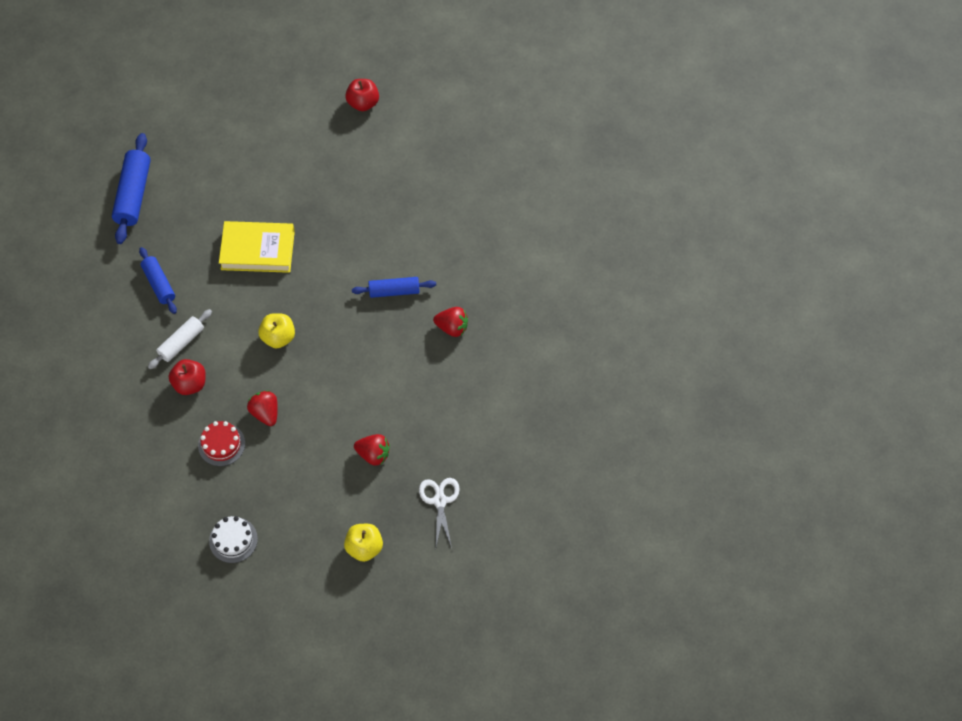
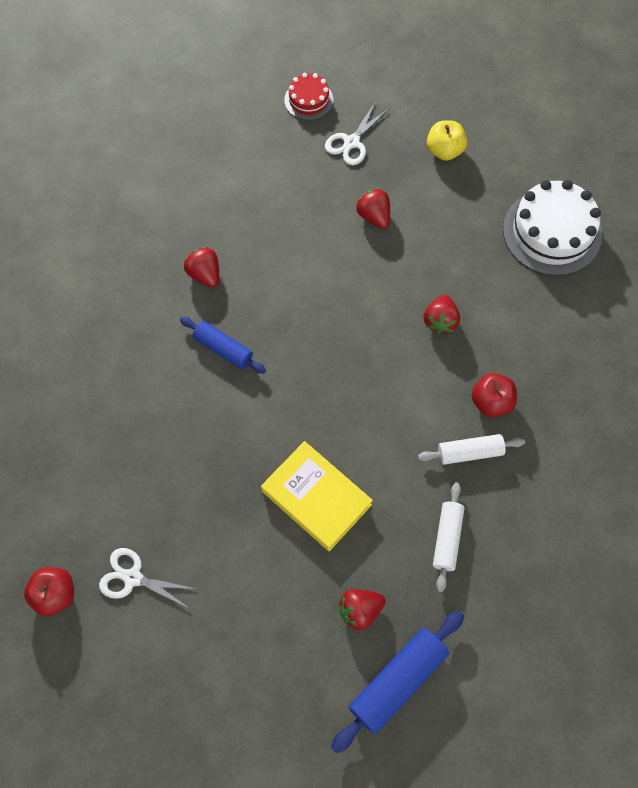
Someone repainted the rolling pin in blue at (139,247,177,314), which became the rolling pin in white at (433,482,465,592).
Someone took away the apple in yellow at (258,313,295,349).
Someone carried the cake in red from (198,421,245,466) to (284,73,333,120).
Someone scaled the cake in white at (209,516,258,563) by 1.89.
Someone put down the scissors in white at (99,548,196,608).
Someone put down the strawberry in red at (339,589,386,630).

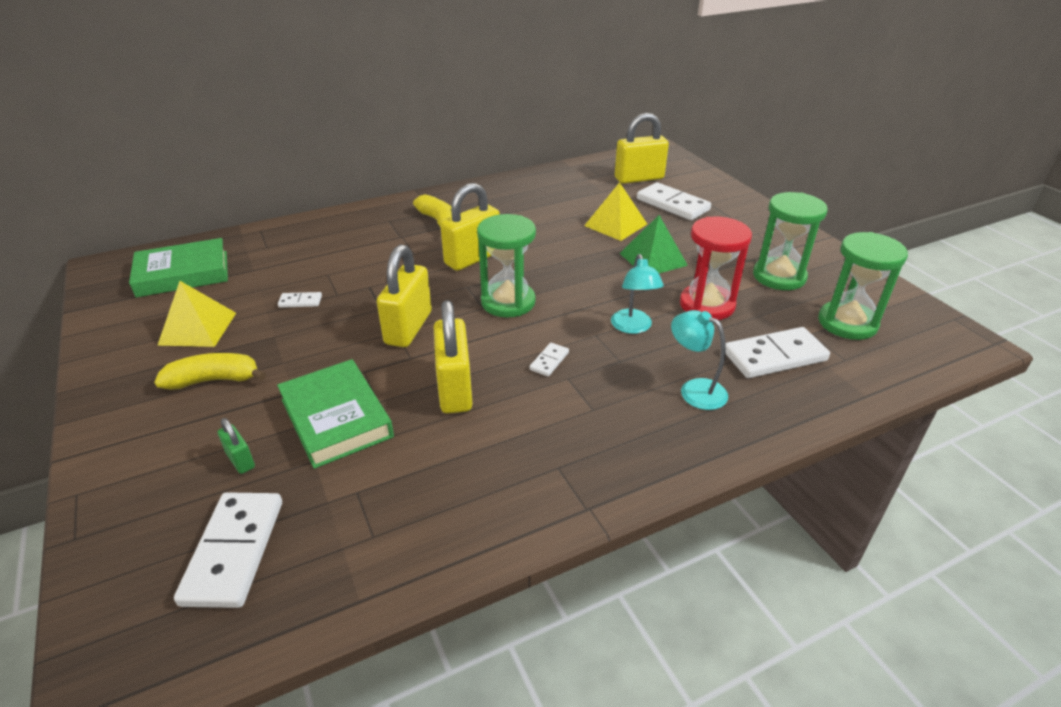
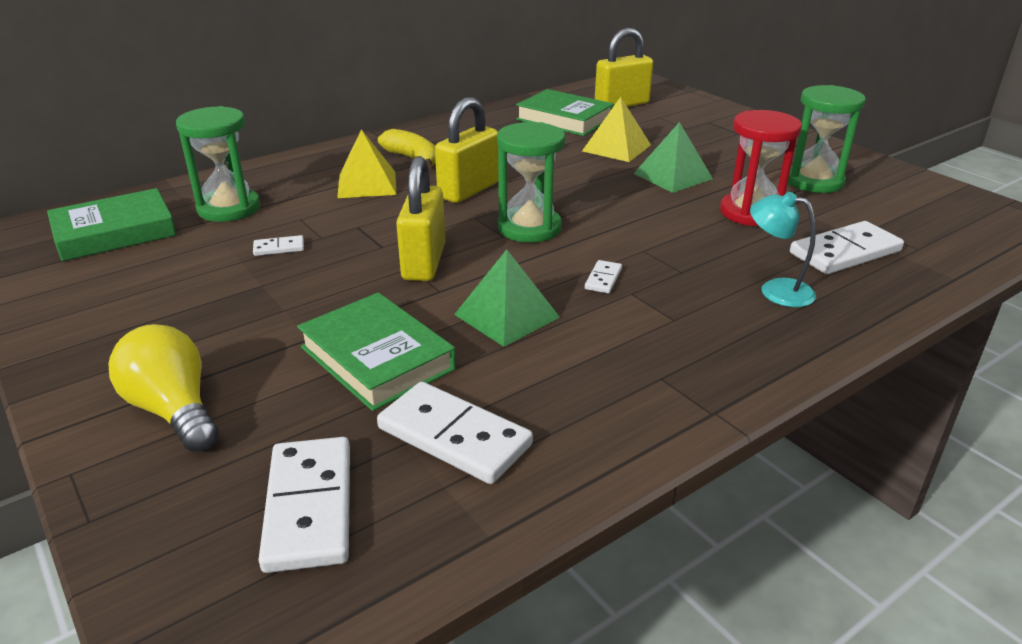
Someone carried the domino in white from (637,182,711,220) to (377,382,533,484).
Someone carried the hourglass in green from (818,232,908,340) to (176,106,260,222).
Someone took away the lamp in turquoise at (611,254,664,334).
Someone carried the pyramid in yellow from (157,281,236,347) to (337,129,397,198).
Someone swapped the padlock in yellow at (434,300,472,414) for the pyramid in green at (454,249,560,347).
Someone took away the banana in yellow at (154,353,266,390).
Someone took away the padlock in green at (217,418,255,474).
Someone put down the book in green at (516,89,614,136).
Someone put down the light bulb in yellow at (108,324,219,452).

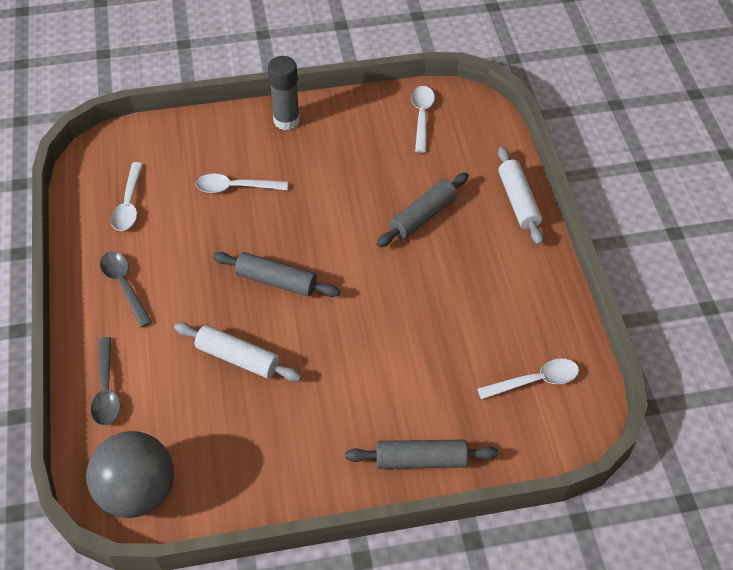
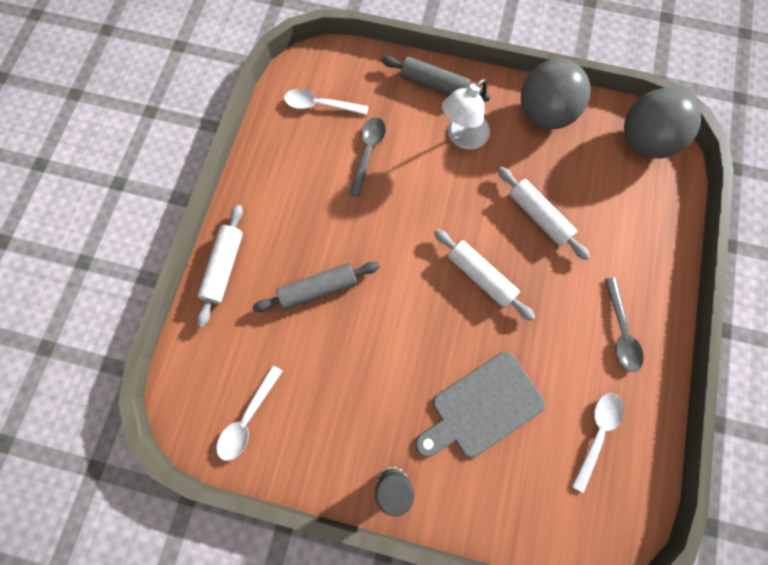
Someone swapped the spoon in white at (195,173,288,193) for the cutting board in grey at (415,352,545,458).
Someone repainted the rolling pin in grey at (213,252,340,297), which became the rolling pin in white at (434,229,535,321).
Someone carried the spoon in grey from (91,337,121,426) to (349,118,386,197).
Someone put down the ball in grey at (521,59,591,130).
Someone put down the lamp in white at (442,78,490,150).

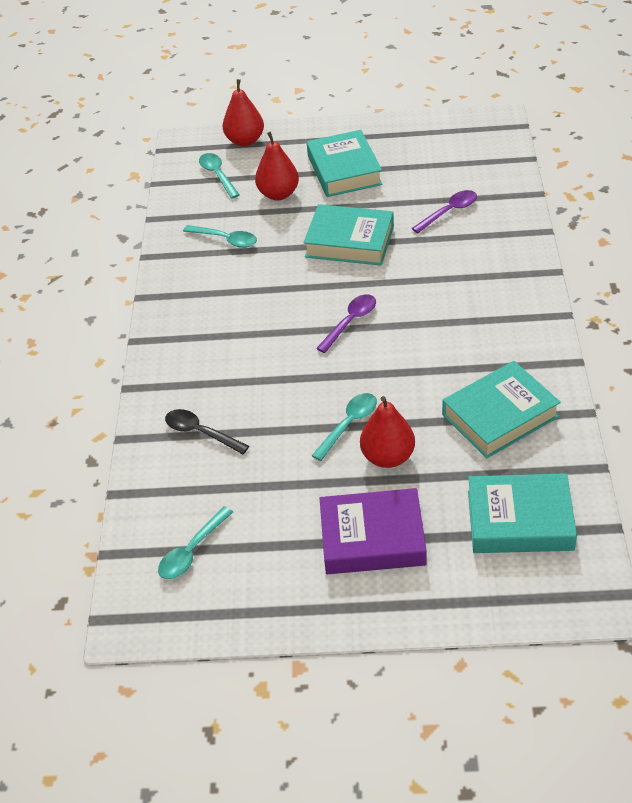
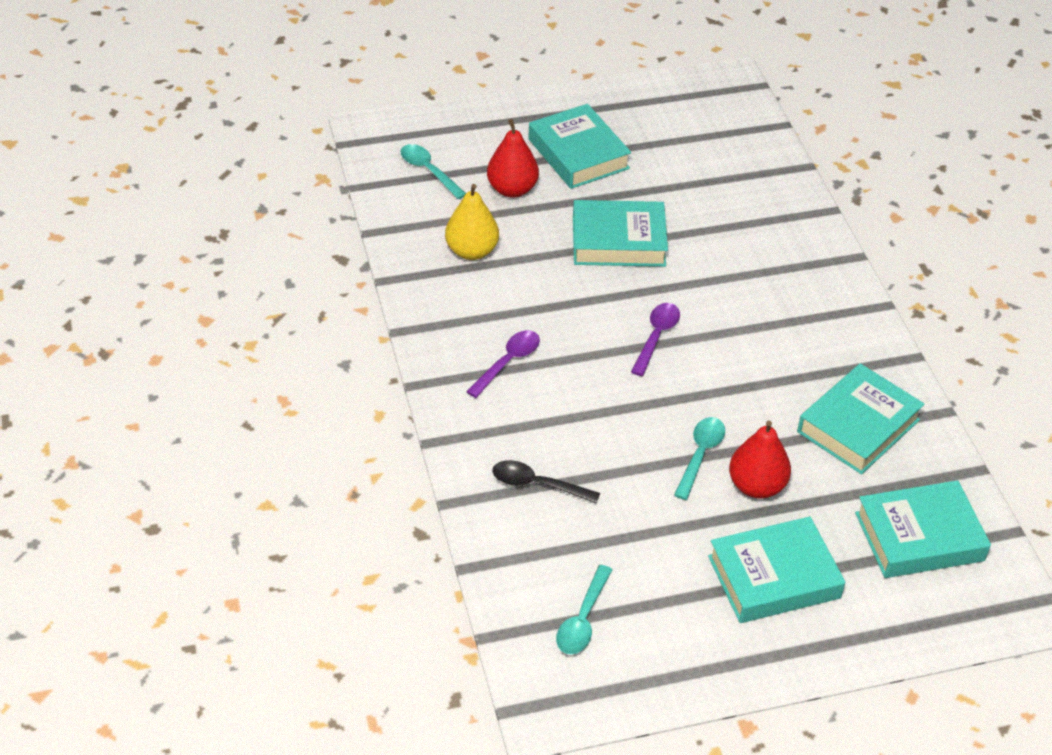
Someone took away the pear in red at (223,79,264,146).
Someone carried the spoon in purple from (411,190,477,233) to (466,330,540,398).
Someone swapped the spoon in turquoise at (183,225,257,248) for the pear in yellow at (445,184,499,260).
Someone repainted the book in purple at (320,488,427,574), which became the book in turquoise at (708,517,845,623).

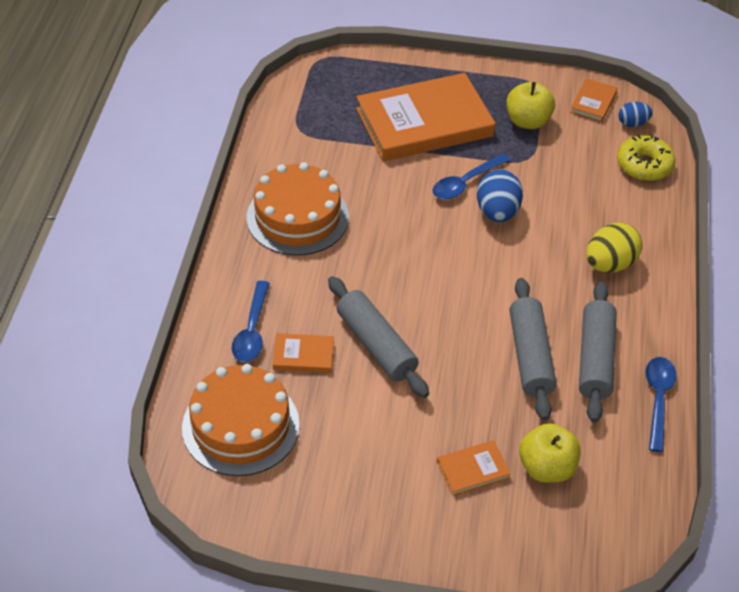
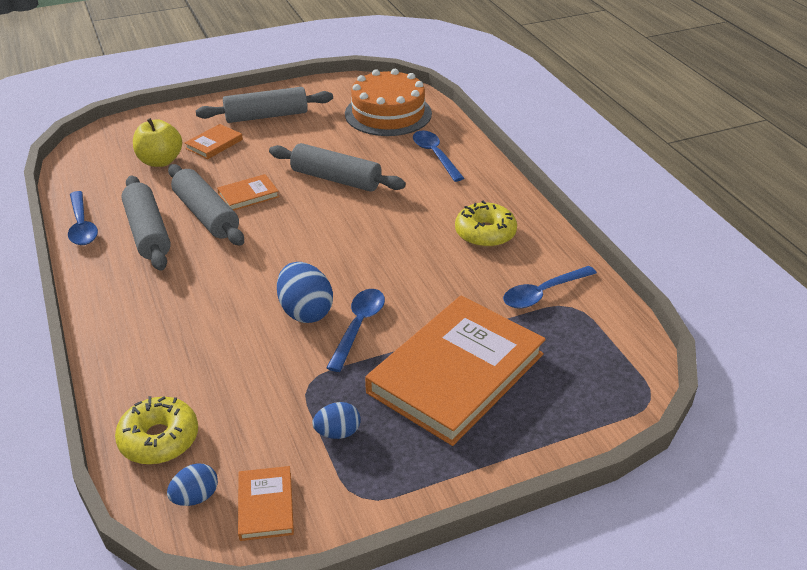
Someone swapped the apple in yellow at (506,82,555,129) for the egg in blue at (313,402,361,439).
Someone swapped the cake in orange at (247,162,349,256) for the donut in yellow at (455,201,517,248).
Someone took away the egg in yellow at (586,223,642,273).
Someone carried the book in orange from (273,333,334,373) to (217,174,279,211).
Someone put down the rolling pin in grey at (196,87,333,123).
Someone put down the spoon in blue at (503,266,597,309).

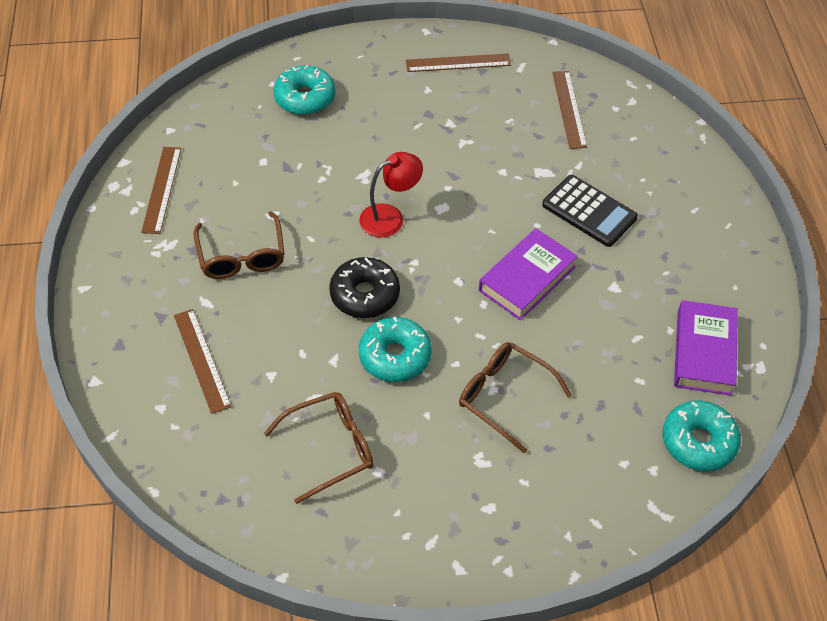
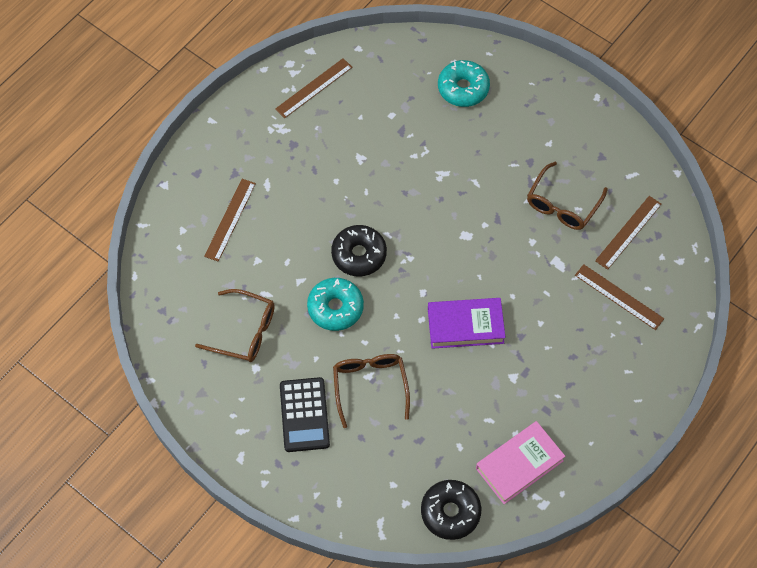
Someone carried the ruler in brown from (406,53,511,72) to (575,264,664,330).
Someone took away the lamp in red at (359,152,423,238).
Someone carried the calculator in black from (542,175,638,247) to (280,377,330,452).
Someone carried the glasses in brown from (194,211,284,279) to (527,162,608,230).
Someone repainted the book in purple at (674,300,738,396), which became the book in pink at (476,421,565,504).
Someone repainted the donut in turquoise at (663,401,741,471), which became the donut in black at (421,480,481,540).

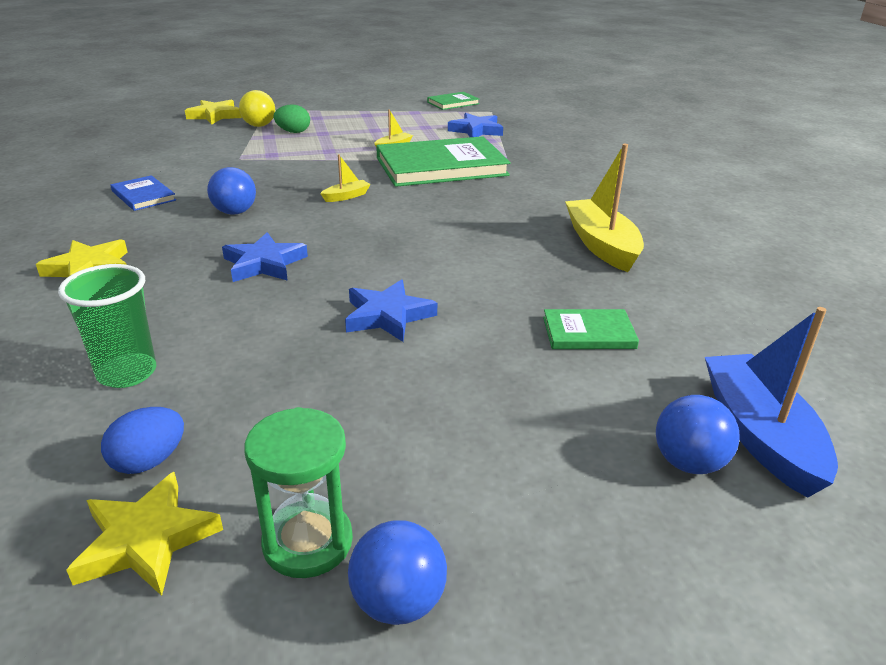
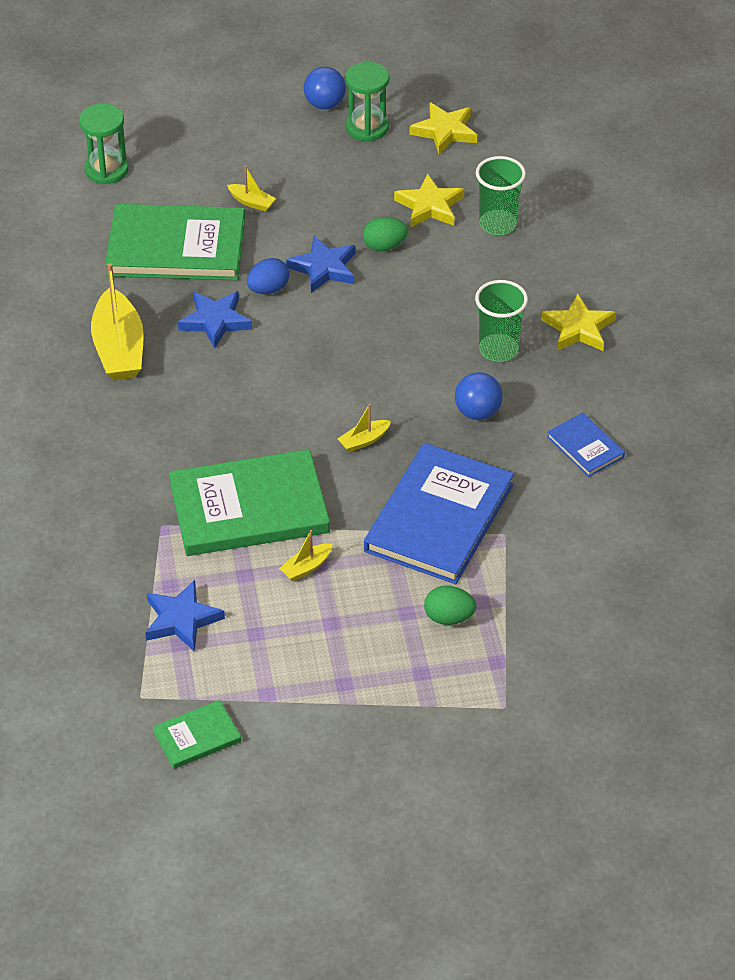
Someone took away the ball in yellow at (239,90,275,127).
Someone carried the star in yellow from (185,100,242,125) to (394,173,464,227).
Someone carried the star in blue from (222,232,308,282) to (178,291,252,349).
Someone swapped the boat in blue at (705,307,838,498) for the hourglass in green at (79,104,129,184).
Someone scaled the book in green at (543,309,639,349) by 2.11.
Someone took away the ball in blue at (656,395,739,474).
Someone carried the egg in blue from (101,407,184,474) to (247,258,289,294).
Someone put down the boat in yellow at (227,166,276,212).
Someone put down the egg in green at (363,217,408,251).
Someone put down the cup in green at (475,280,528,362).
Someone put down the book in blue at (364,443,514,584).

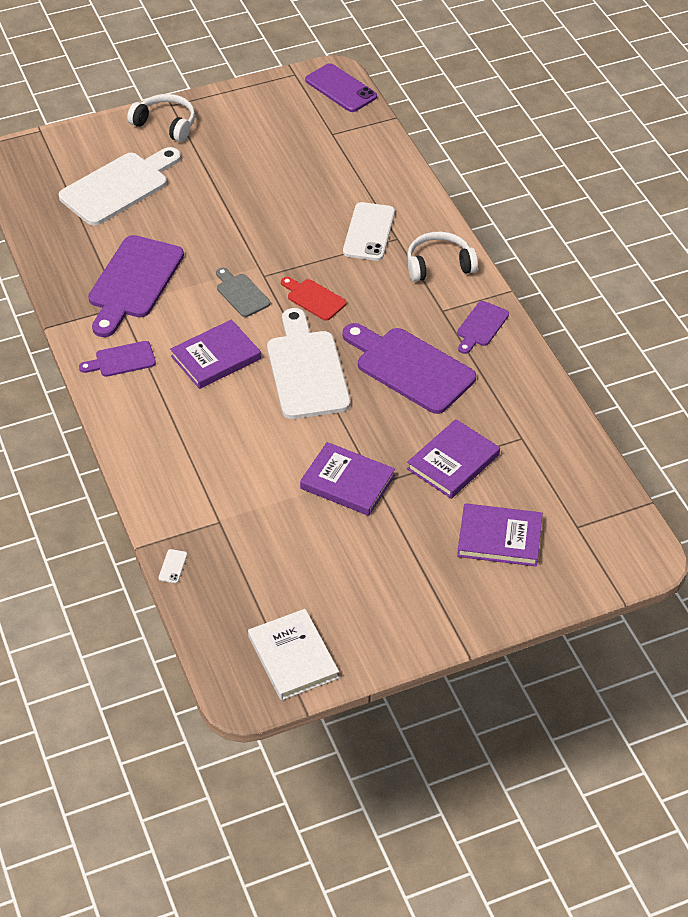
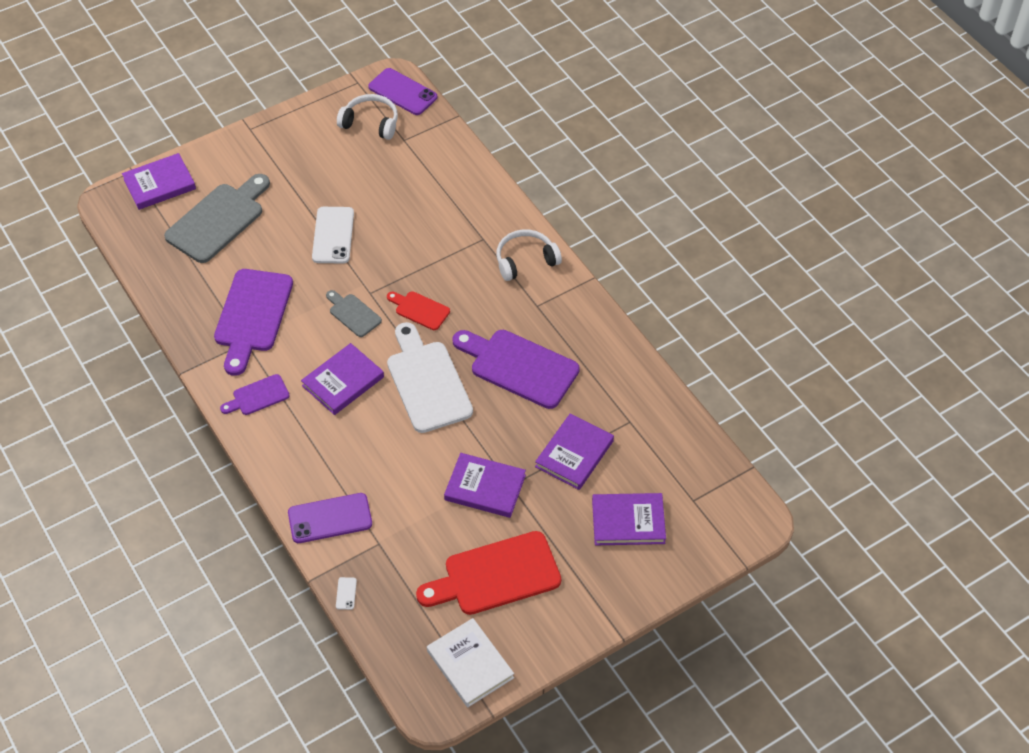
Someone carried the headphones in white from (127,94,195,142) to (337,94,398,140).
Someone repainted the cutting board in white at (59,147,181,226), which became the cutting board in grey at (164,174,270,263).
Someone carried the phone in white from (343,202,395,261) to (312,207,354,263).
Someone took away the cutting board in purple at (457,301,509,354).
Someone put down the book in purple at (122,153,196,210).
Someone put down the phone in purple at (288,493,372,543).
Someone put down the cutting board in red at (416,531,561,615).

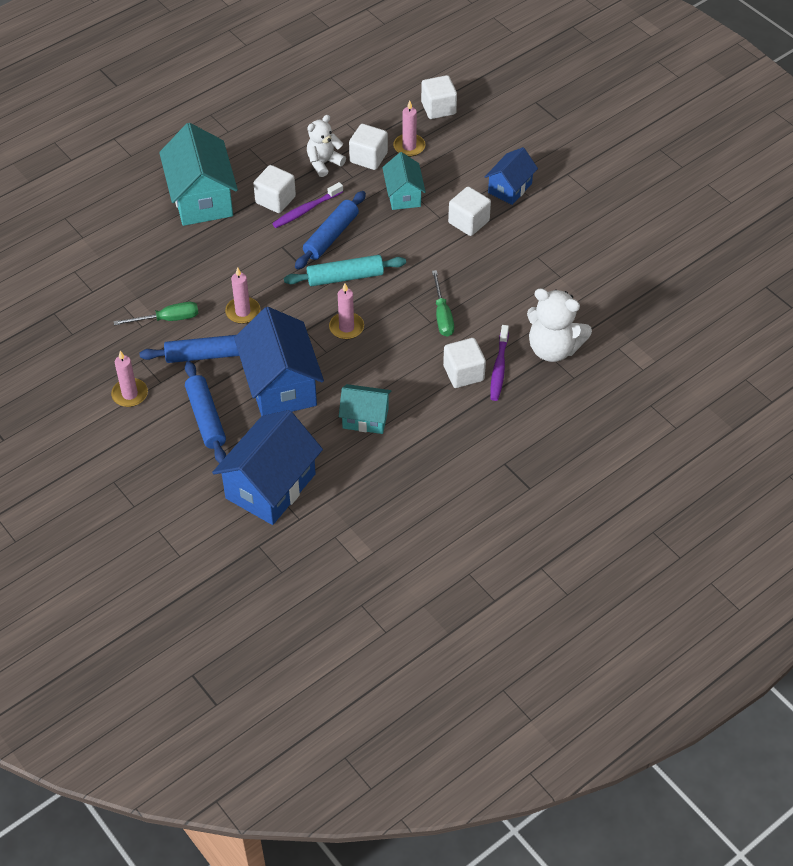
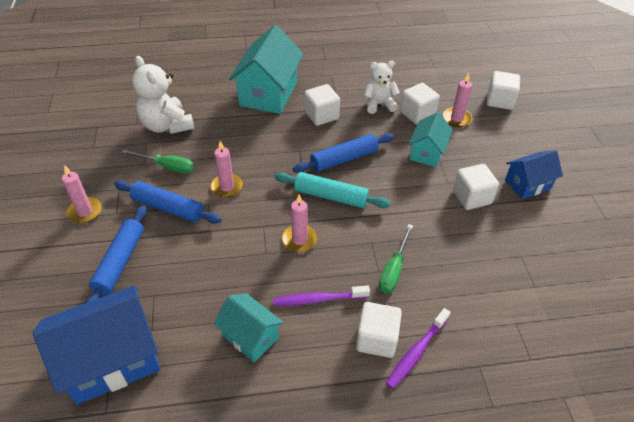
Someone carried the toothbrush in purple from (272,182,343,228) to (273,285,370,306).
Someone carried the teddy bear in white from (527,288,592,362) to (132,56,195,134).
Someone took away the house in blue at (234,307,324,416).

